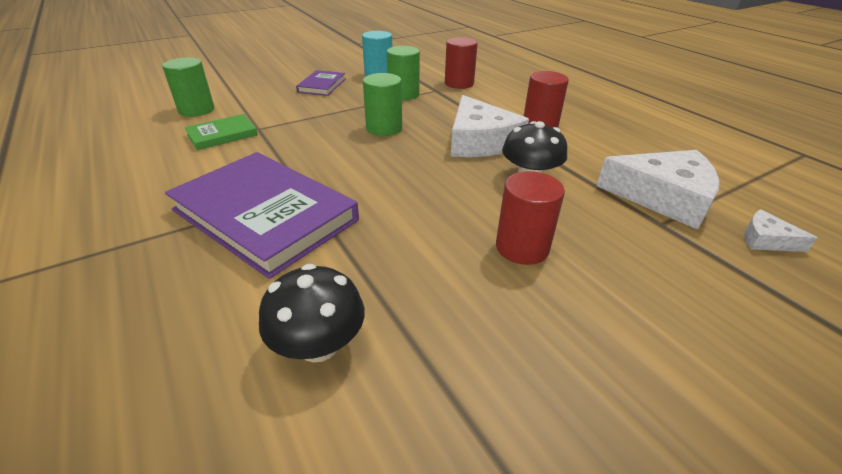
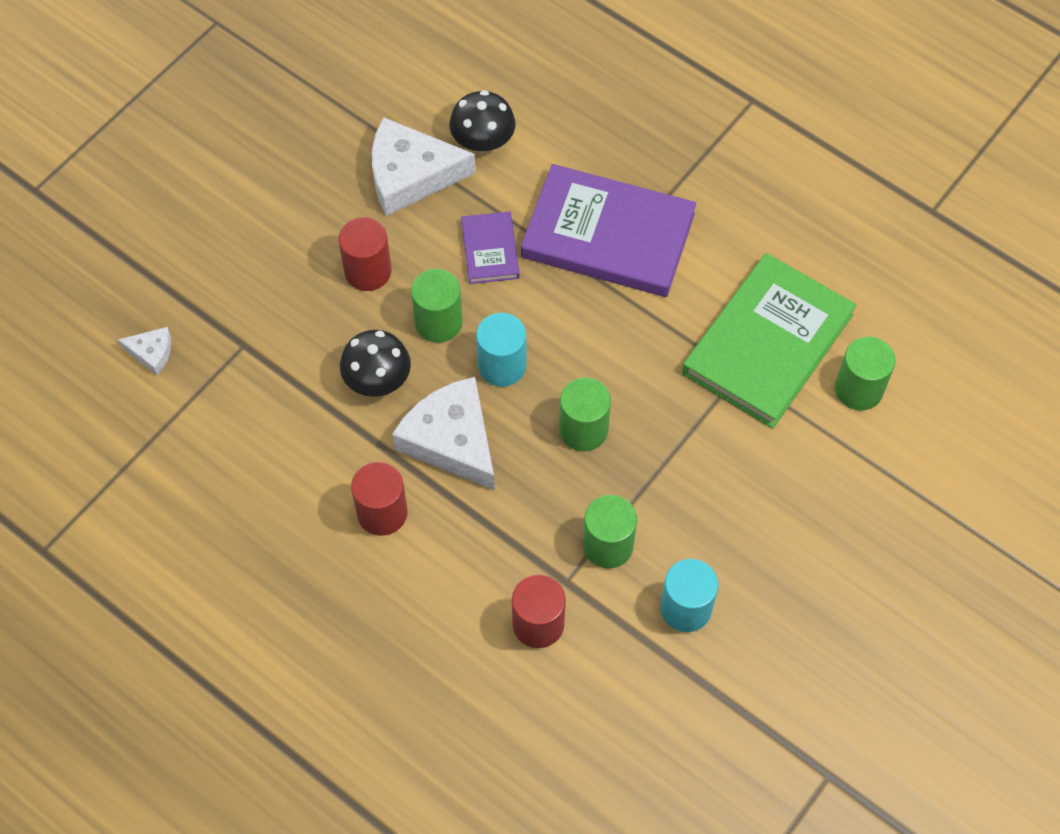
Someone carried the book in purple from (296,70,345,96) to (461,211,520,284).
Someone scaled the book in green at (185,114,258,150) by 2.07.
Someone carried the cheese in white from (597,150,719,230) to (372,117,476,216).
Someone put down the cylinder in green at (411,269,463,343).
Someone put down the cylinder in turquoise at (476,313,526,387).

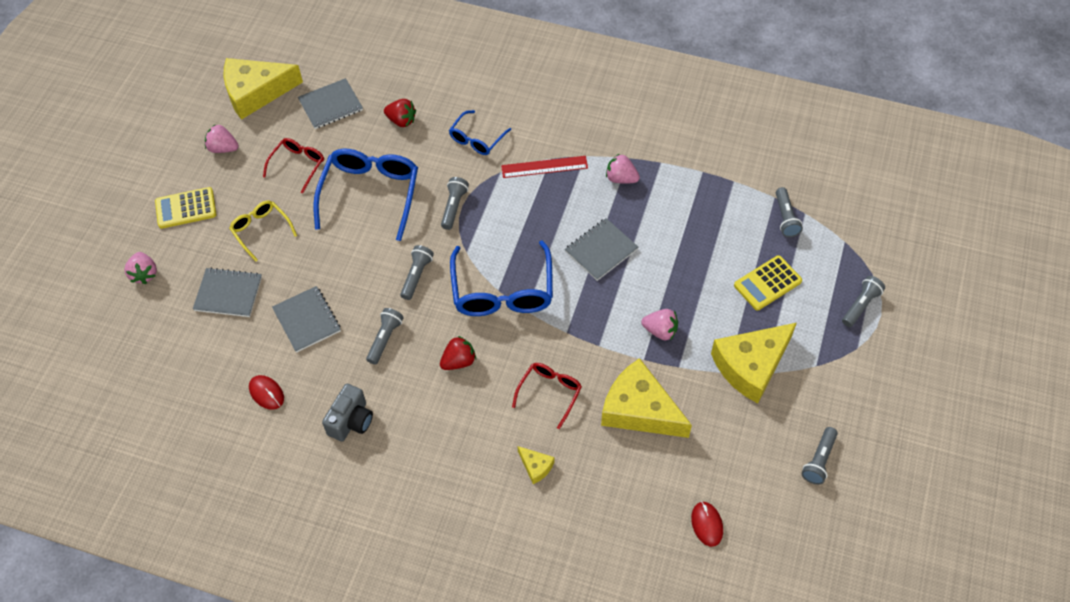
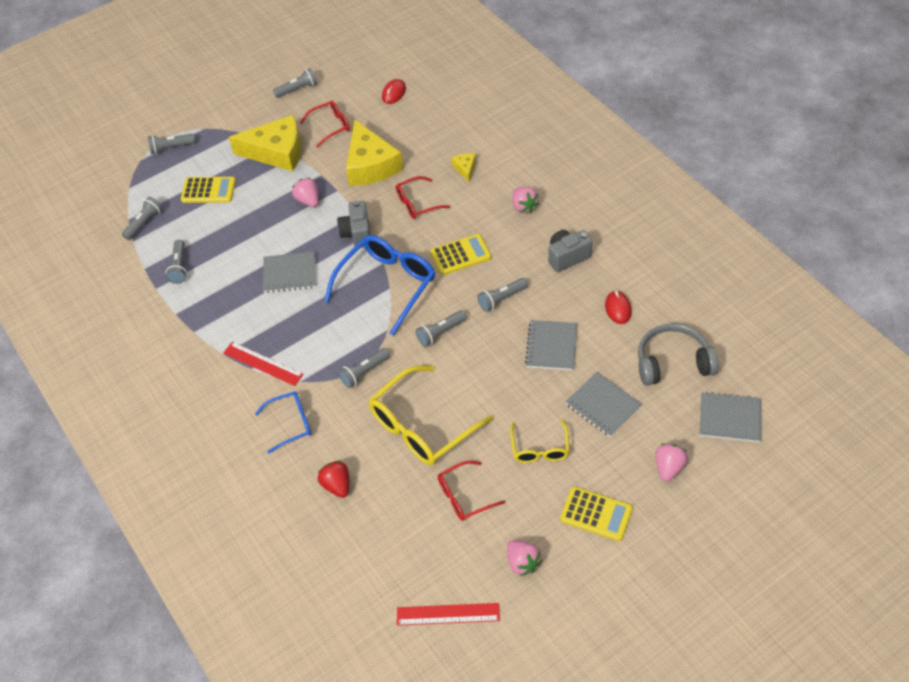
Someone swapped the cheese in yellow at (224,58,303,120) for the ruler in red at (397,603,500,626).
Someone carried the notebook in grey from (298,78,363,129) to (700,392,761,442).
Someone repainted the glasses in blue at (313,148,418,241), which became the glasses in yellow at (369,365,493,465).
Someone carried the strawberry in pink from (606,154,640,184) to (512,187,539,214).
Someone swapped the strawberry in red at (440,336,476,370) for the calculator in yellow at (430,234,491,275).
Someone put down the glasses in red at (300,101,350,147).
Someone put down the camera in grey at (337,201,370,248).
Someone put down the flashlight in grey at (166,240,187,284).
Someone put down the headphones in grey at (638,323,719,386).

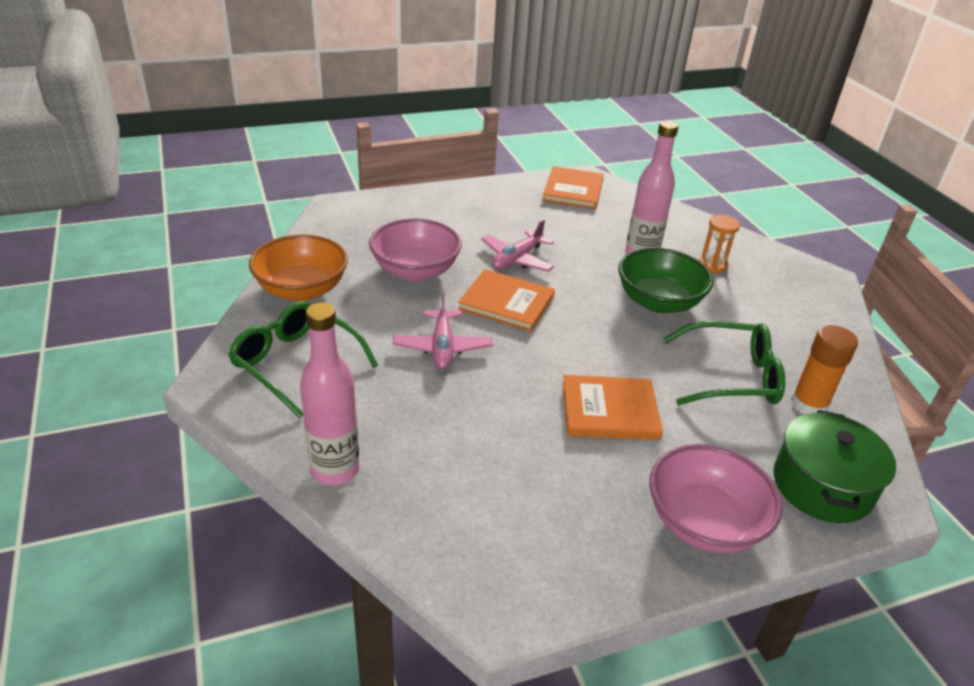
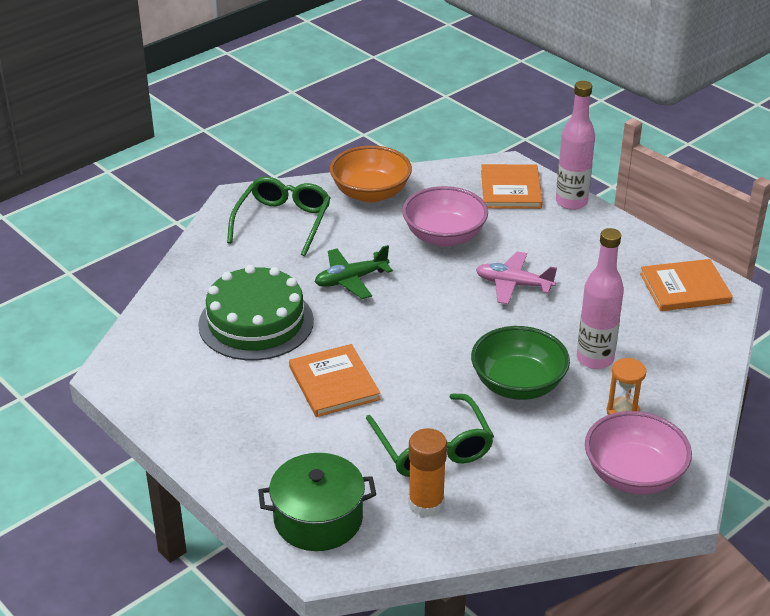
Someone carried the book in orange from (458,269,555,332) to (481,164,543,209).
Someone repainted the plane in pink at (393,292,493,370), which became the plane in green at (315,245,393,299).
Someone carried the bottle in pink from (300,303,359,486) to (556,81,595,210).
Someone carried the bowl in pink from (649,444,782,553) to (585,411,692,495).
Someone put down the cake in green at (198,265,314,360).

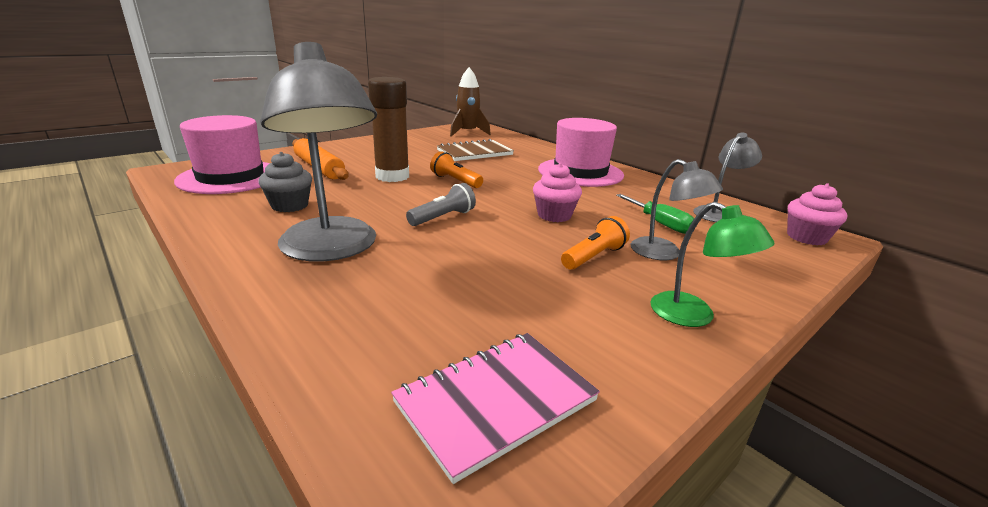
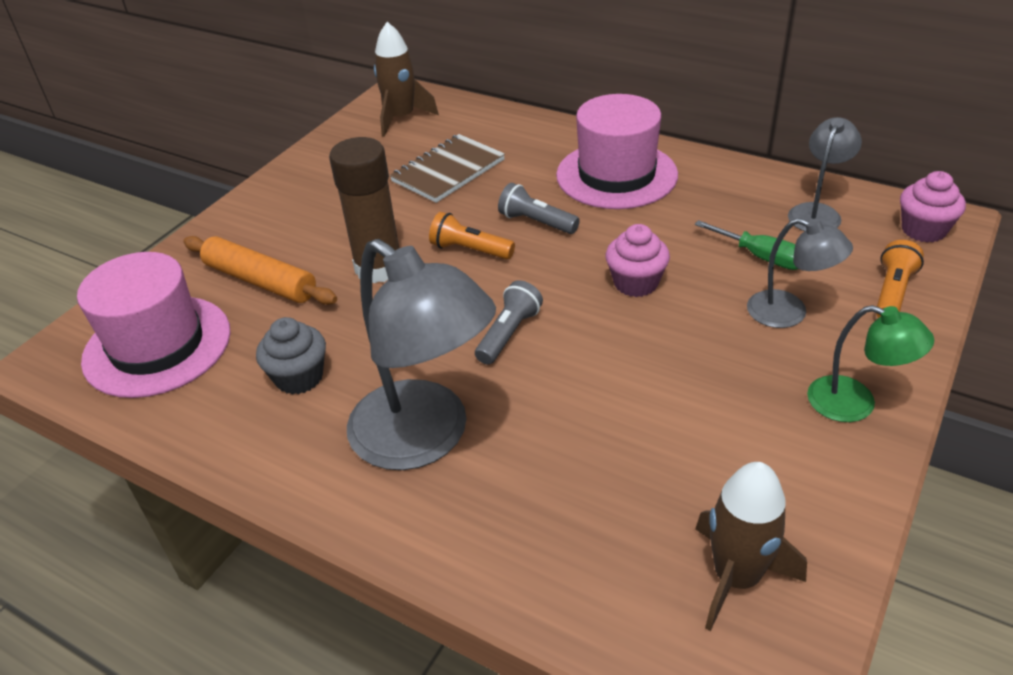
Someone carried the flashlight in orange from (561,216,630,270) to (876,240,924,318).
Someone swapped the notebook in pink at (391,333,600,484) for the rocket in brown at (695,462,807,631).
Someone put down the flashlight in grey at (498,183,580,234).

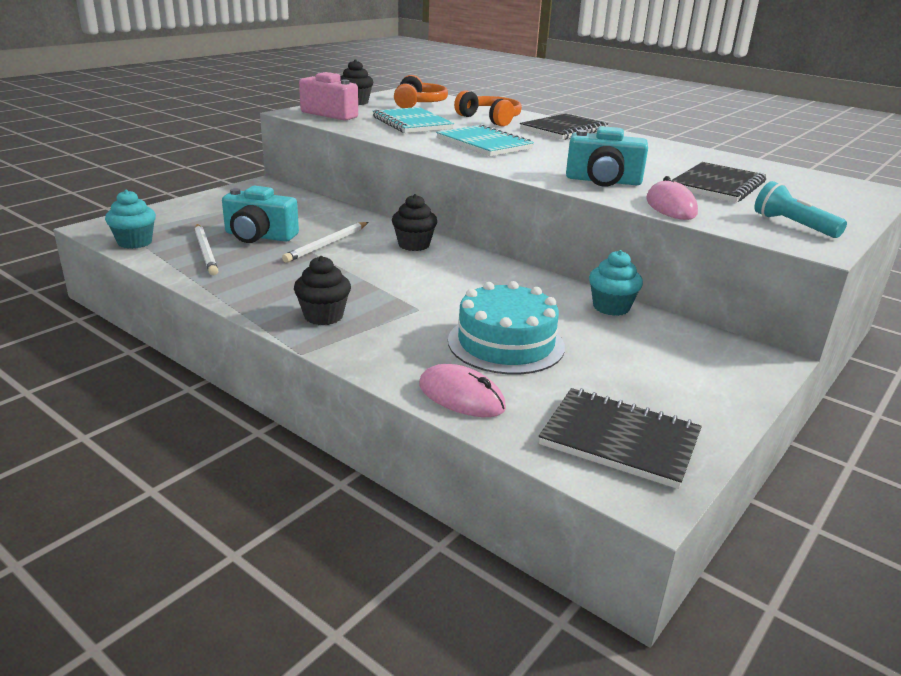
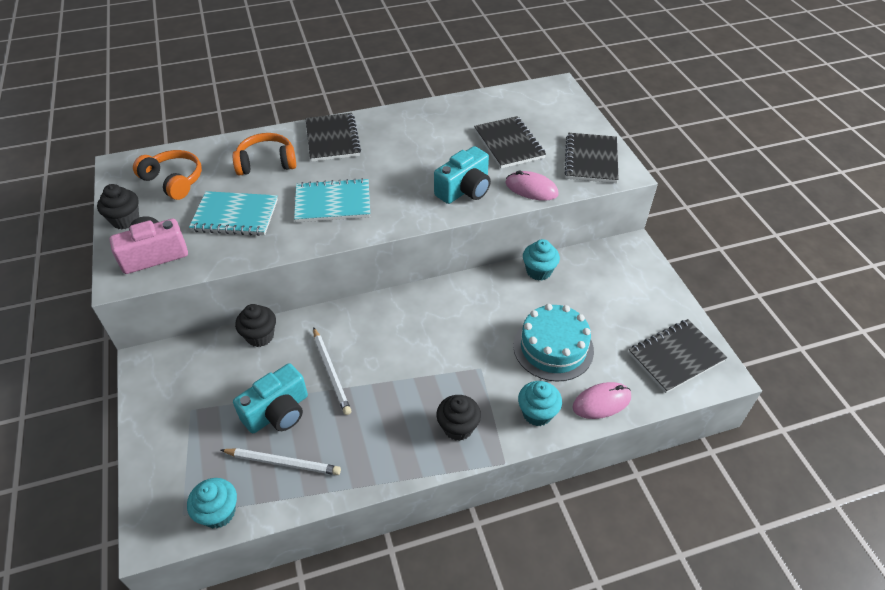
Someone swapped the flashlight in turquoise at (755,181,847,238) for the notebook in black at (565,133,619,183).
Someone carried the cupcake in black from (392,194,437,251) to (235,304,276,347).
Someone put down the cupcake in turquoise at (518,381,562,426).

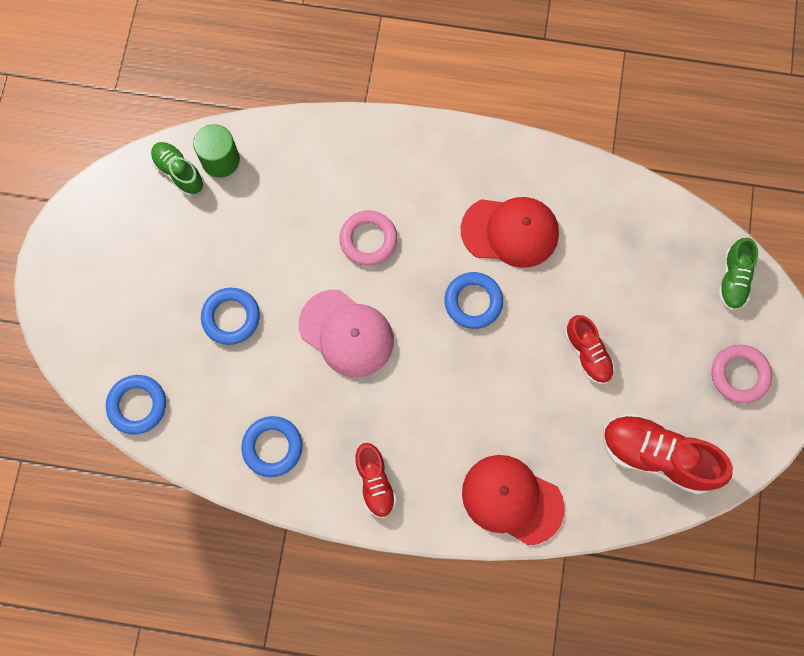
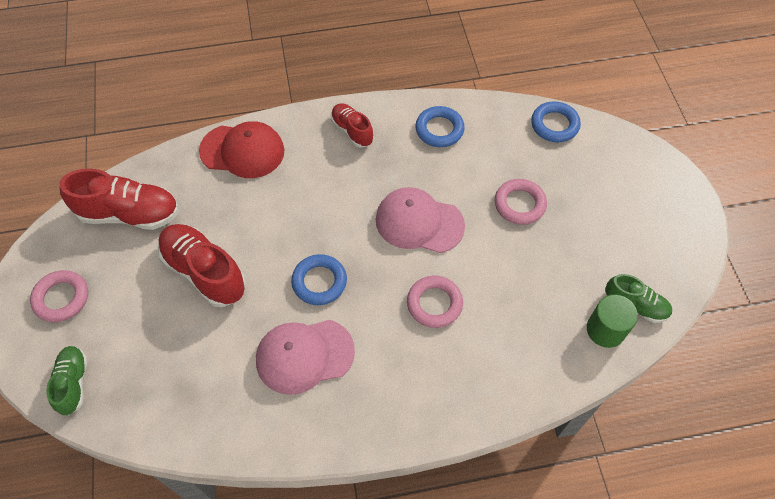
Someone repainted the cap in red at (460,197,559,268), which became the cap in pink at (256,320,355,395).
Someone repainted the ring in blue at (201,288,260,345), which became the ring in pink at (495,179,547,225).
Someone scaled the shoe in red at (565,315,615,384) by 1.70.

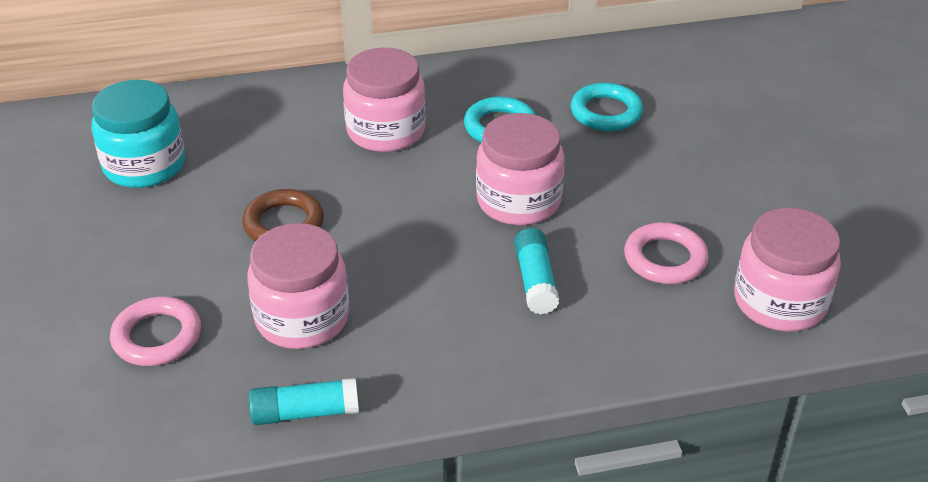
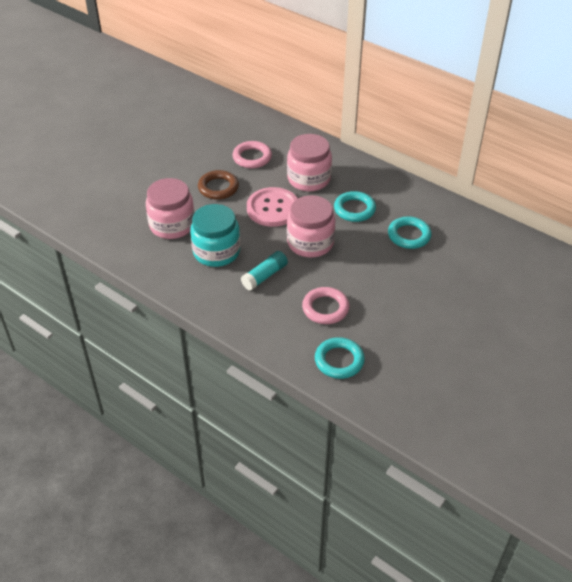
Someone carried the jar in turquoise from (92,80,185,188) to (190,204,240,267).
Someone swapped the jar in pink at (734,208,841,332) for the ring in turquoise at (315,337,365,379).
Someone carried the ring in pink from (110,297,201,366) to (232,141,272,168).
Someone took away the glue stick in turquoise at (249,378,359,425).
Someone put down the button in pink at (247,187,298,227).

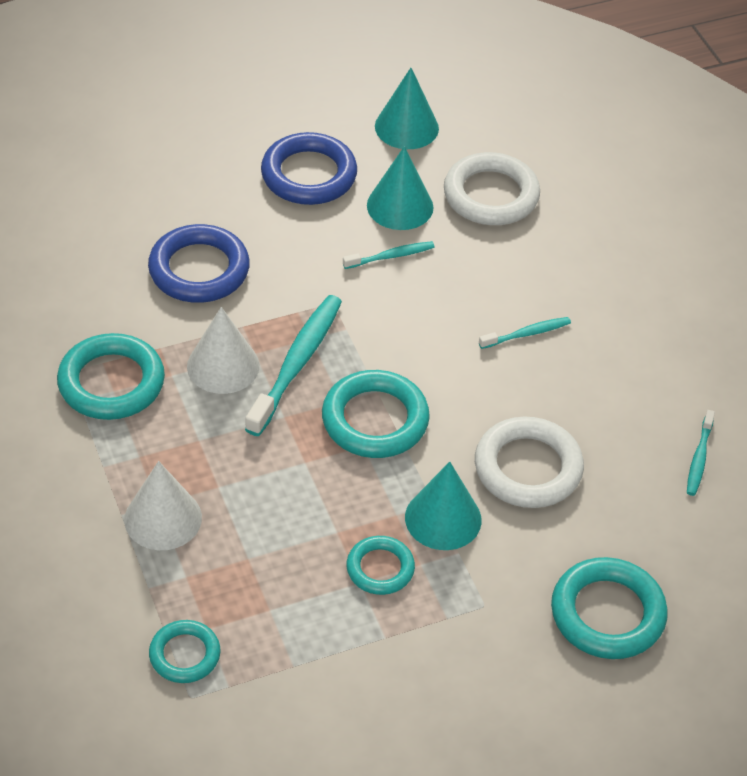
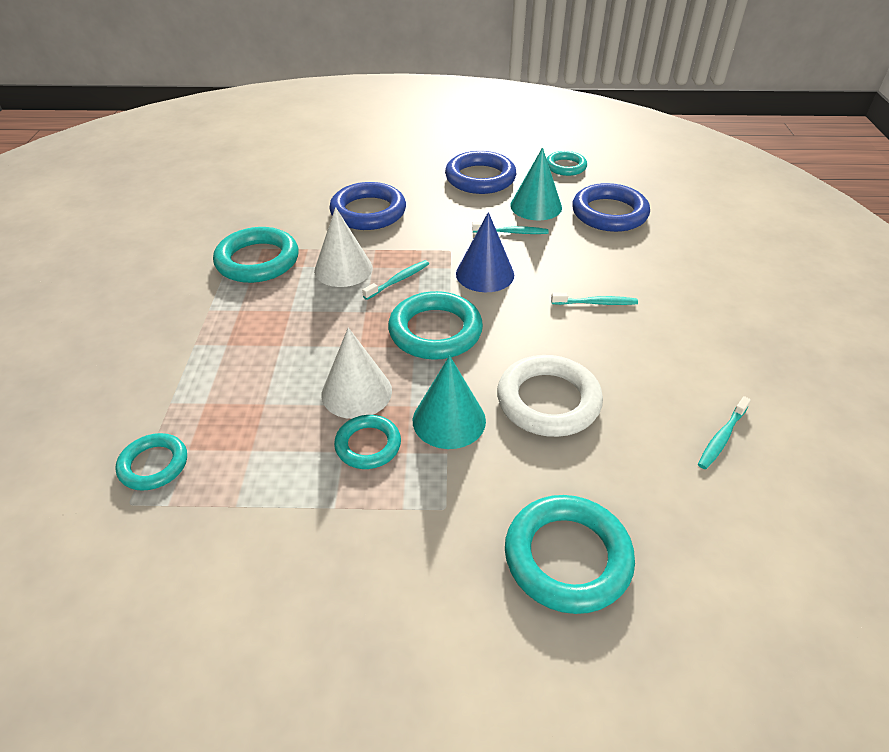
Someone swapped the cone in turquoise at (375,68,439,149) for the ring in turquoise at (547,151,587,176).
Someone repainted the ring in white at (444,152,540,225), which became the ring in blue at (572,183,650,232).
Someone scaled the toothbrush in turquoise at (245,295,342,436) by 0.52.
Someone carried the cone in white from (124,461,202,550) to (321,328,392,419).
Someone put down the cone in blue at (456,212,514,292).

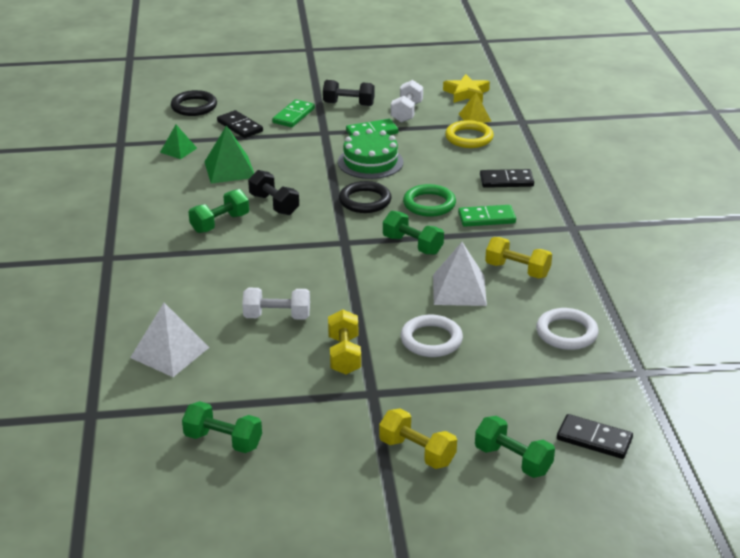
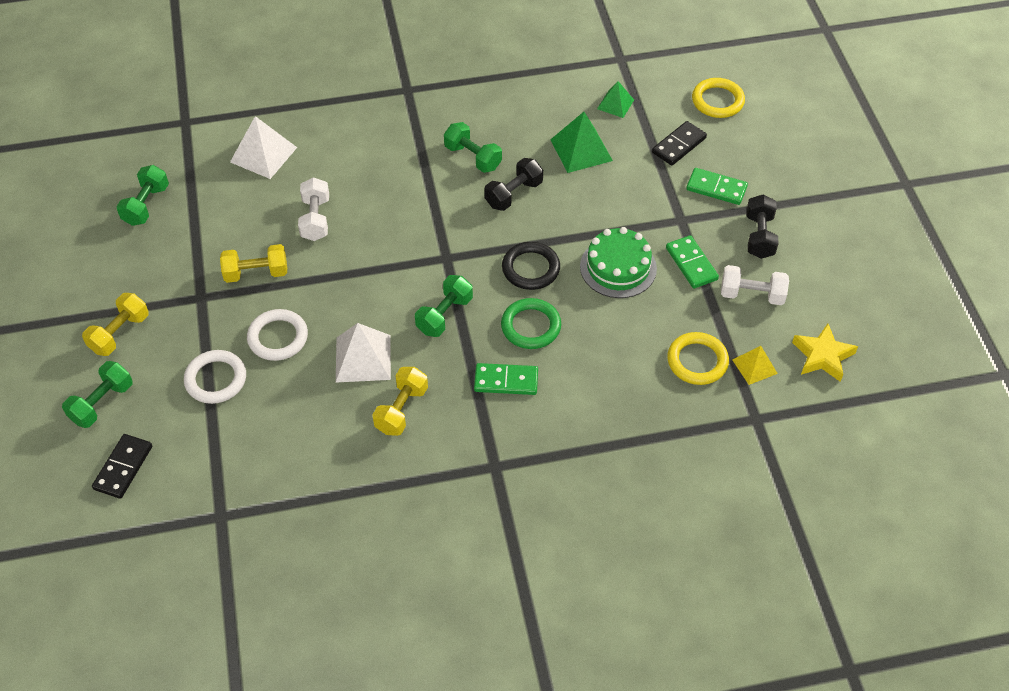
Someone repainted the ring in black at (171,90,217,116), which became the ring in yellow at (692,78,745,118).
Someone took away the domino in black at (480,169,534,188).
Someone rotated the domino in green at (458,205,516,227) by 75 degrees counterclockwise.
Someone carried the ring in white from (536,308,599,350) to (184,350,246,404).

